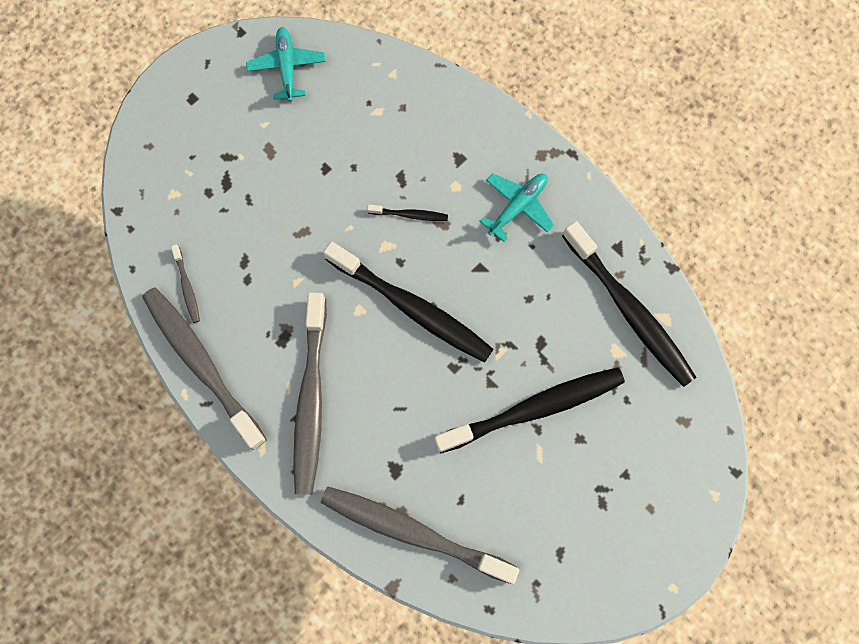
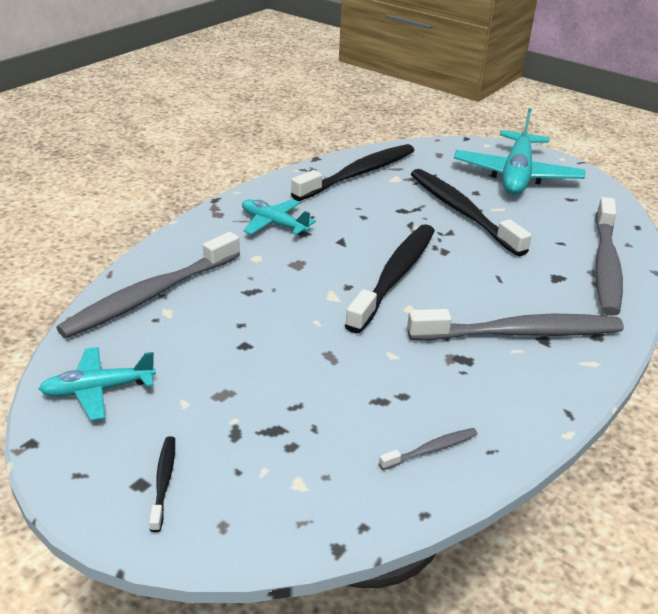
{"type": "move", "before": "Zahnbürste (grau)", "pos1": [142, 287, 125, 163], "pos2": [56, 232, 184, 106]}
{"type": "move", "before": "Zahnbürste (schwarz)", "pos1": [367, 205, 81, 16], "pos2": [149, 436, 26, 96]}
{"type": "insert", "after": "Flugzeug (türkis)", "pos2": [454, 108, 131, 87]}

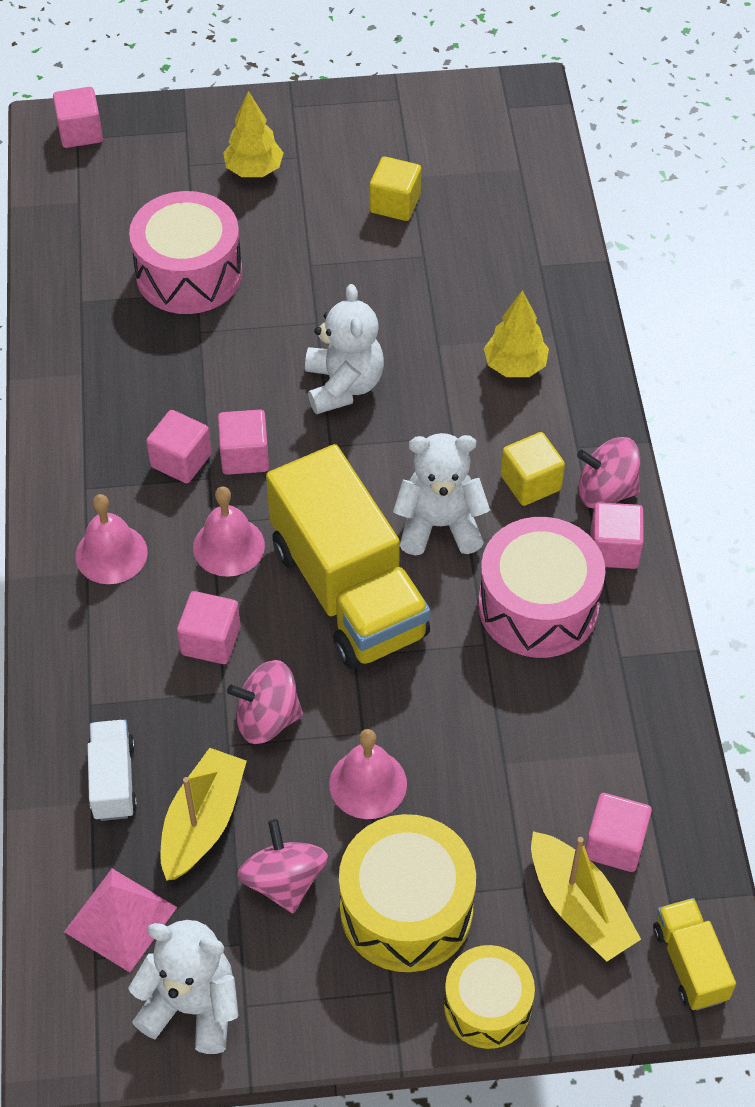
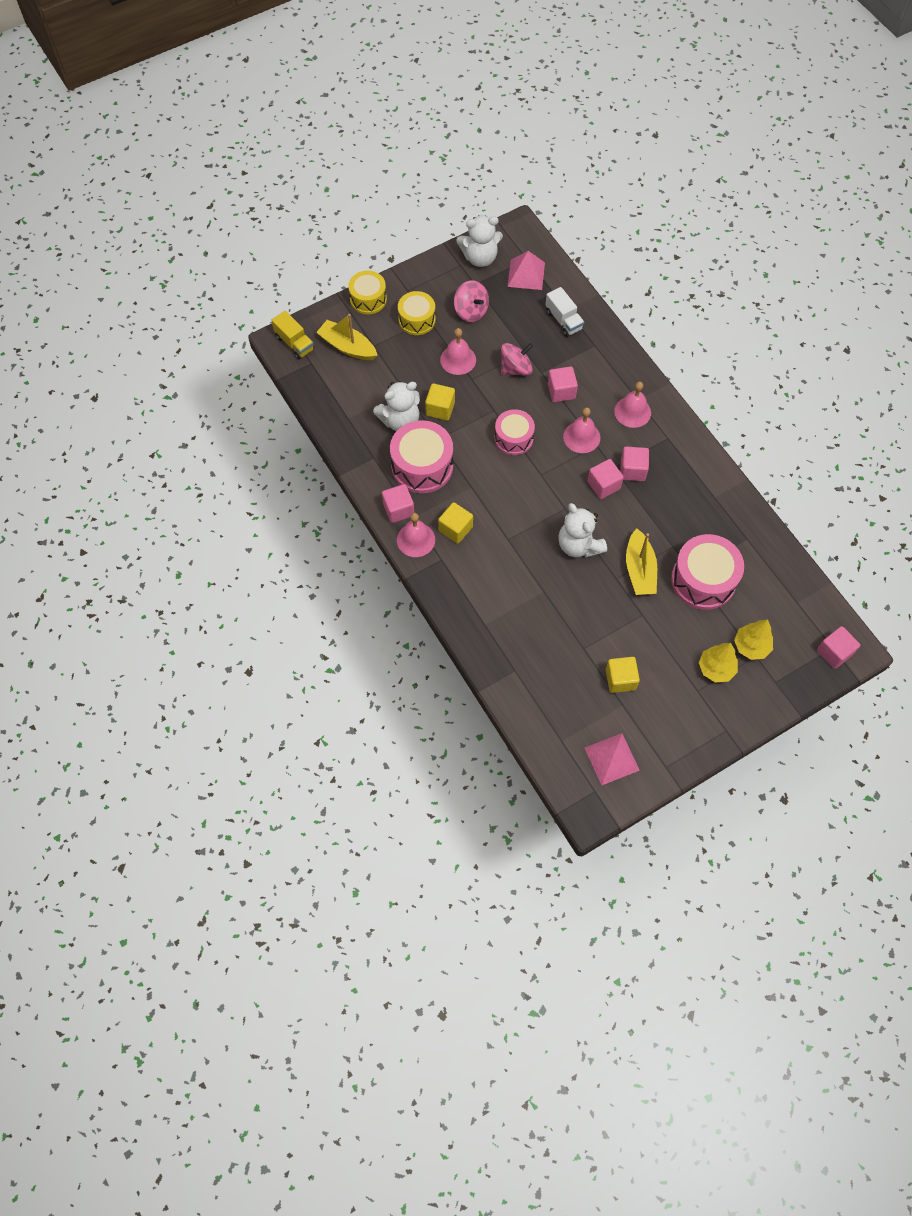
{"type": "move", "before": "Boot (gelb)", "pos1": [160, 748, 87, 133], "pos2": [626, 528, 31, 67]}
{"type": "replace", "before": "Lastwagen (gelb)", "after": "Trommel (rosa)", "pos1": [266, 444, 164, 225], "pos2": [495, 409, 40, 46]}
{"type": "resize", "before": "Trommel (gelb)", "pos1": [339, 814, 137, 158], "pos2": [398, 291, 38, 44], "scale": 0.64}
{"type": "move", "before": "Teddybär (weiß)", "pos1": [393, 433, 97, 122], "pos2": [373, 381, 47, 50]}
{"type": "move", "before": "Baum (gelb)", "pos1": [484, 290, 65, 87], "pos2": [734, 620, 39, 40]}
{"type": "replace", "before": "Kreisel (rosa)", "after": "Glocke (rosa)", "pos1": [577, 437, 63, 72], "pos2": [397, 513, 38, 44]}
{"type": "delete", "before": "Kubus (rosa)", "pos1": [585, 793, 67, 79]}
{"type": "insert", "after": "Kubus (gelb)", "pos2": [425, 383, 30, 37]}
{"type": "insert", "after": "Pyramide (rosa)", "pos2": [585, 733, 55, 52]}

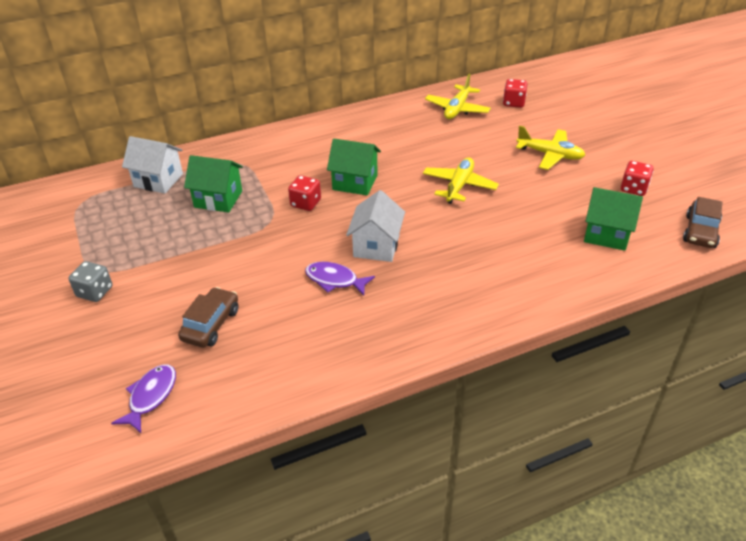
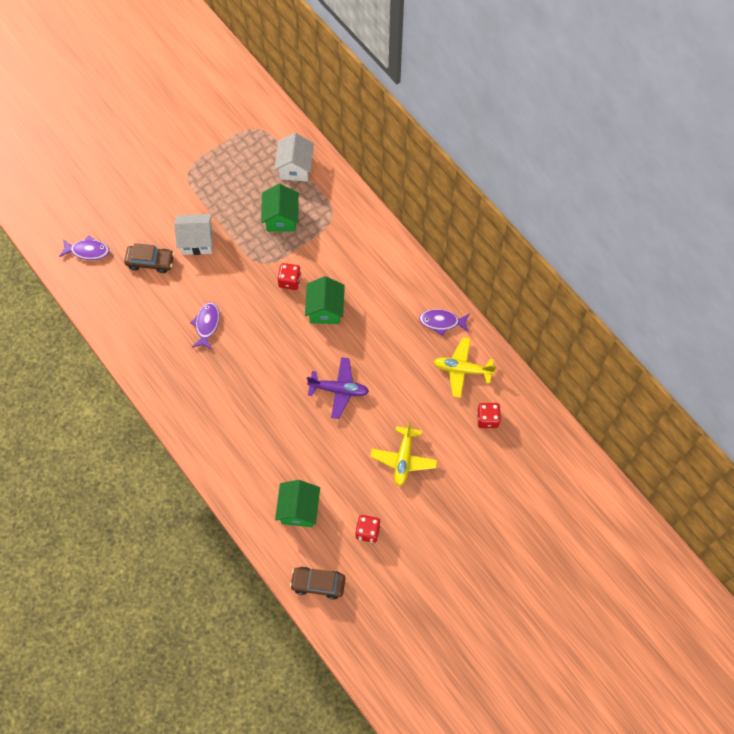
{"type": "delete", "before": "Spielwürfel (grau)", "pos1": [68, 261, 44, 41]}
{"type": "move", "before": "Haus (weiß)", "pos1": [346, 190, 59, 72], "pos2": [174, 214, 39, 41]}
{"type": "recolor", "before": "Flugzeug (gelb)", "after": "Flugzeug (lila)", "pos1": [423, 157, 76, 47], "pos2": [307, 357, 62, 62]}
{"type": "insert", "after": "Fisch (lila)", "pos2": [419, 309, 51, 27]}

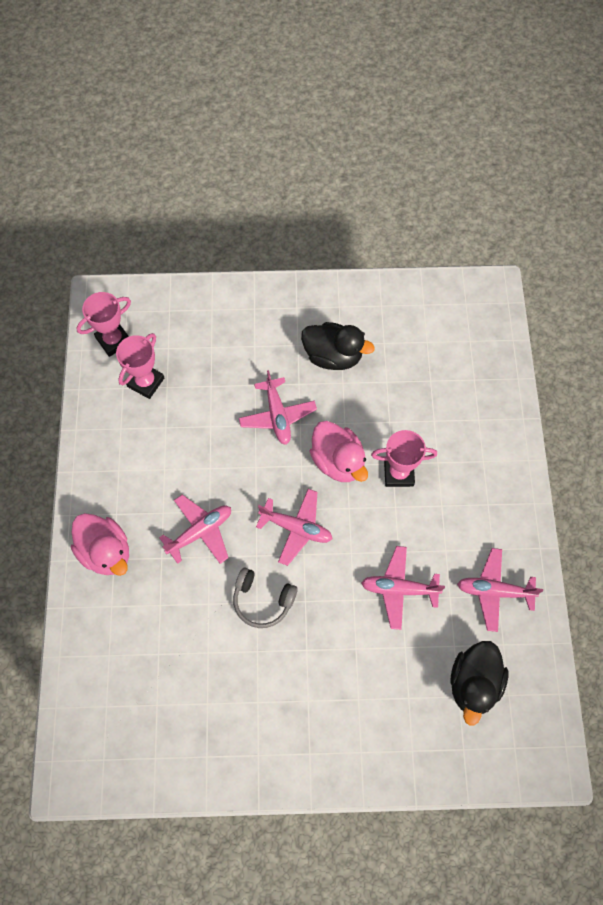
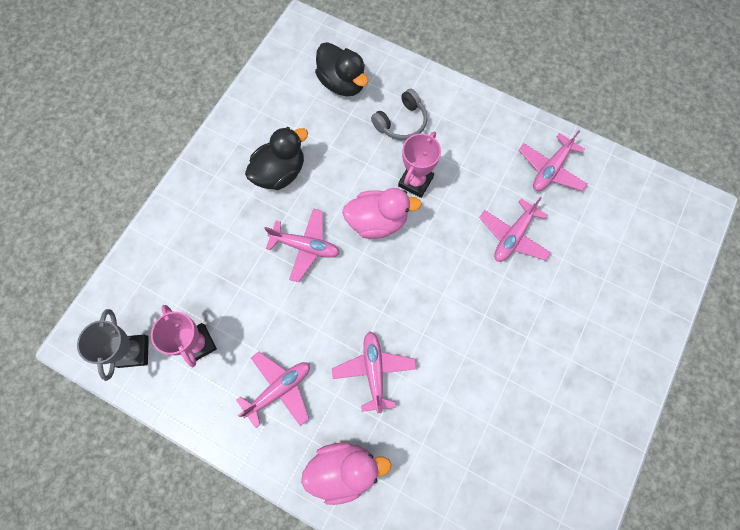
{"type": "recolor", "before": "Pokal (rosa)", "after": "Pokal (grau)", "pos1": [76, 292, 55, 65], "pos2": [77, 309, 72, 72]}
{"type": "move", "before": "Kopfhörer (grau)", "pos1": [233, 567, 65, 61], "pos2": [371, 89, 56, 51]}
{"type": "move", "before": "Flugzeug (rosa)", "pos1": [256, 489, 77, 77], "pos2": [236, 352, 74, 76]}
{"type": "move", "before": "Ente (schwarz)", "pos1": [451, 641, 57, 84], "pos2": [315, 42, 53, 54]}

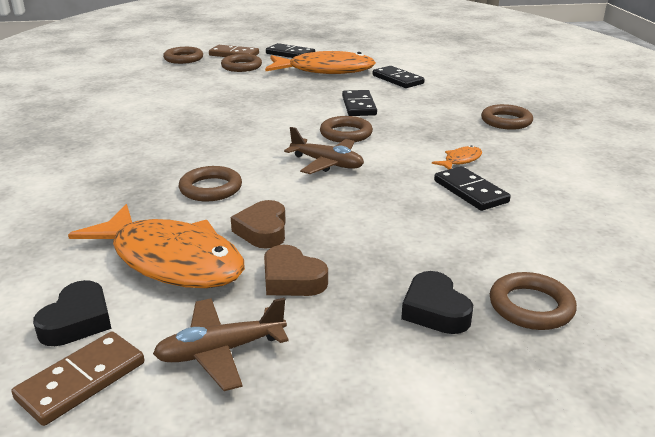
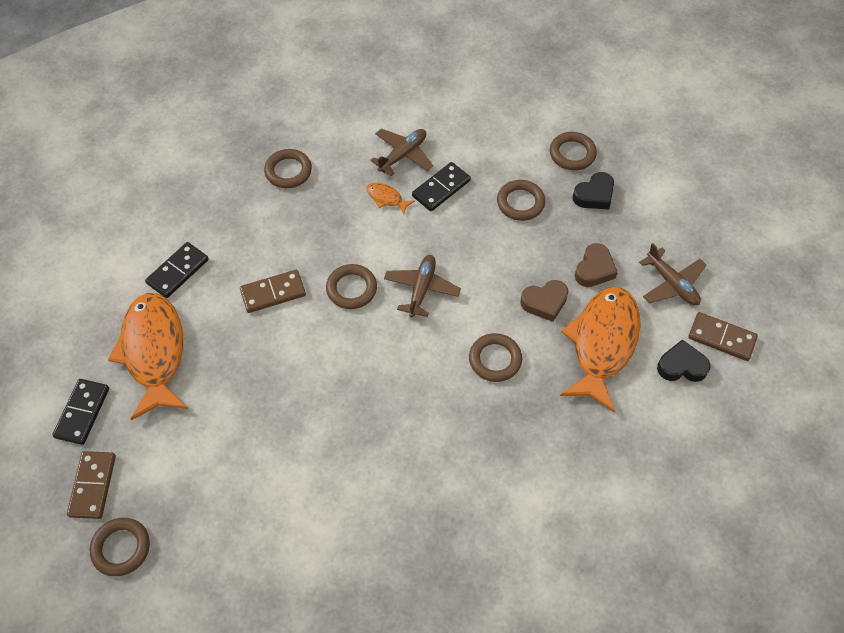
{"type": "move", "before": "Ring (braun)", "pos1": [221, 54, 41, 18], "pos2": [497, 180, 48, 41]}
{"type": "recolor", "before": "Dominostein (schwarz)", "after": "Dominostein (braun)", "pos1": [342, 90, 35, 26], "pos2": [240, 270, 66, 43]}
{"type": "insert", "after": "Flugzeug (braun)", "pos2": [370, 129, 63, 47]}

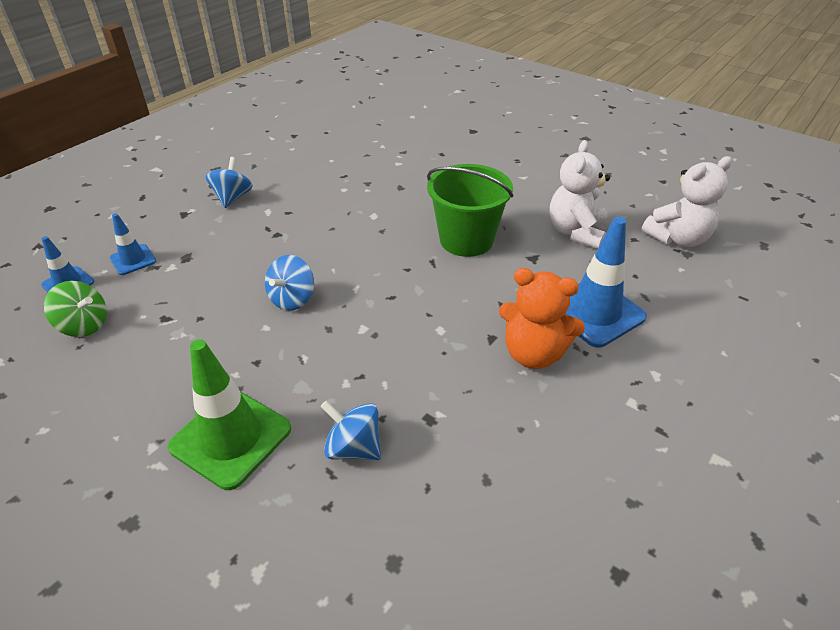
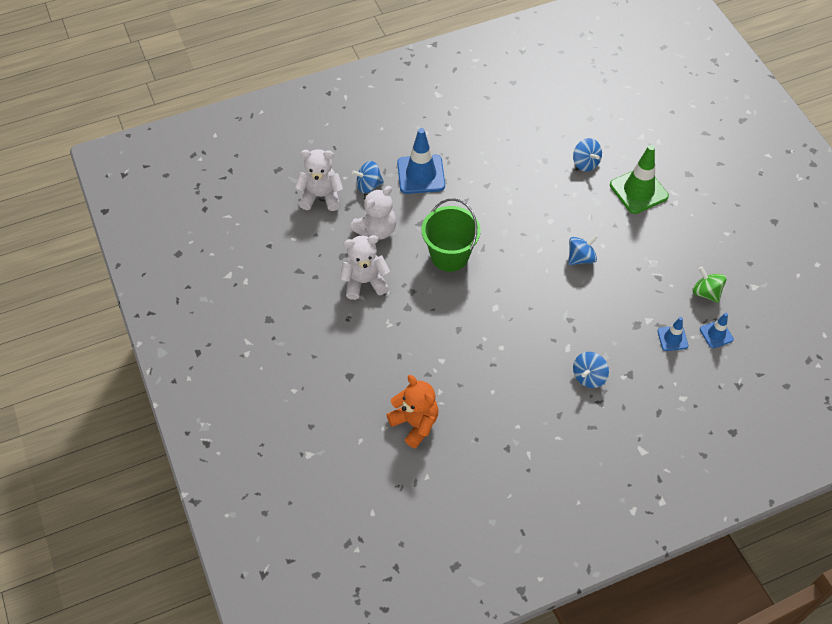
{"type": "move", "before": "Teddybär (orange)", "pos1": [499, 268, 86, 101], "pos2": [386, 375, 52, 74]}
{"type": "insert", "after": "Teddybär (weiß)", "pos2": [340, 235, 50, 65]}
{"type": "insert", "after": "Kreisel (blau)", "pos2": [352, 161, 32, 33]}

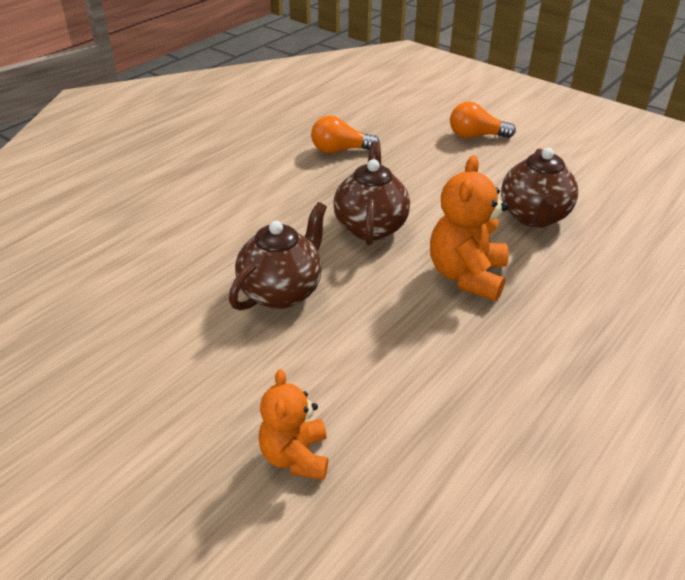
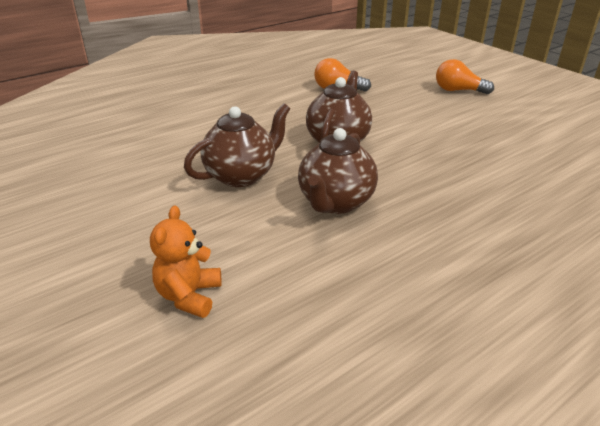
{"type": "delete", "before": "Teddybär (orange)", "pos1": [430, 155, 79, 146]}
{"type": "move", "before": "Teekanne (braun)", "pos1": [501, 148, 77, 80], "pos2": [298, 128, 80, 86]}

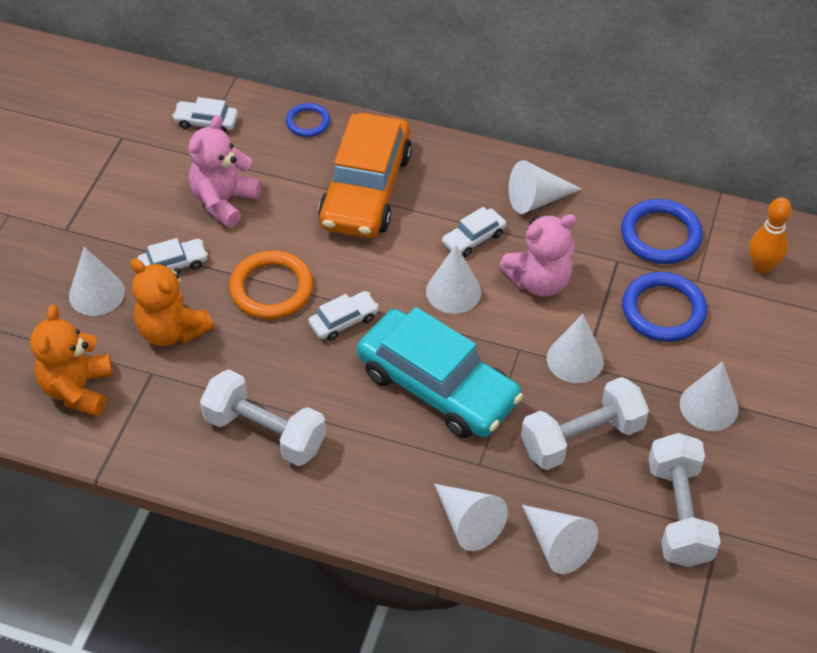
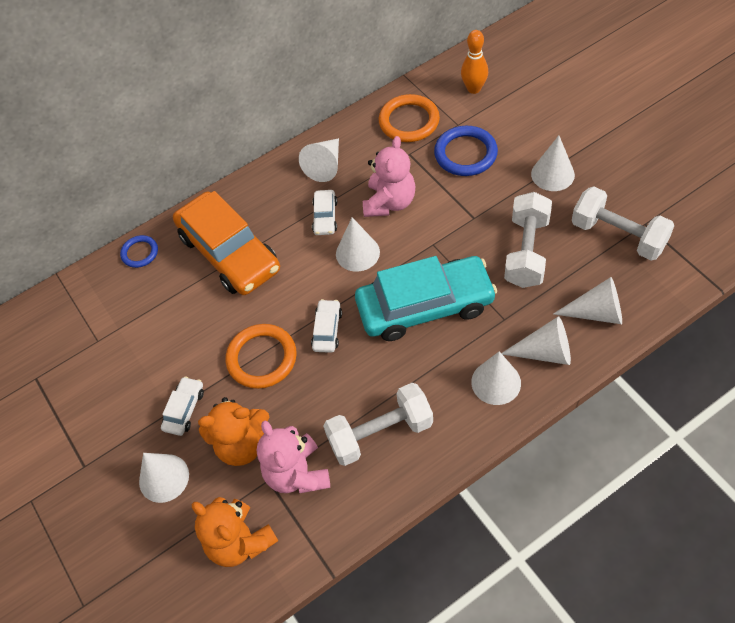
{"type": "delete", "before": "Auto (weiß)", "pos1": [172, 97, 66, 36]}
{"type": "move", "before": "Teddybär (rosa)", "pos1": [188, 115, 73, 113], "pos2": [257, 421, 73, 72]}
{"type": "move", "before": "Kegel (weiß)", "pos1": [547, 314, 57, 69], "pos2": [471, 351, 50, 54]}
{"type": "recolor", "before": "Ring (blau)", "after": "Ring (orange)", "pos1": [621, 199, 82, 65], "pos2": [379, 94, 61, 48]}

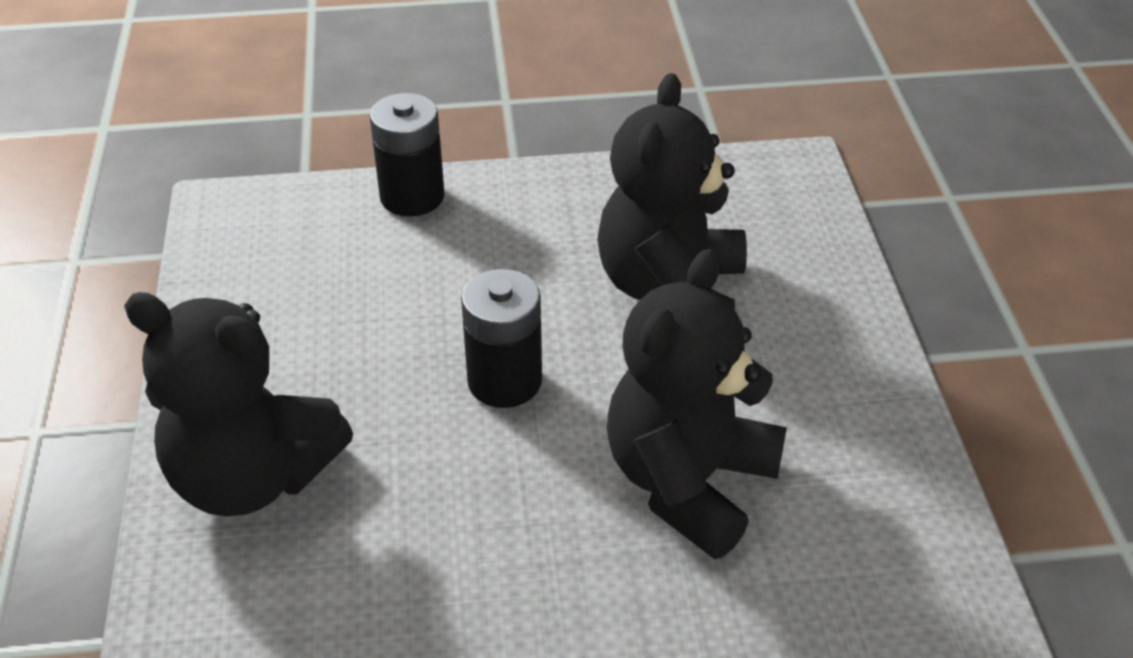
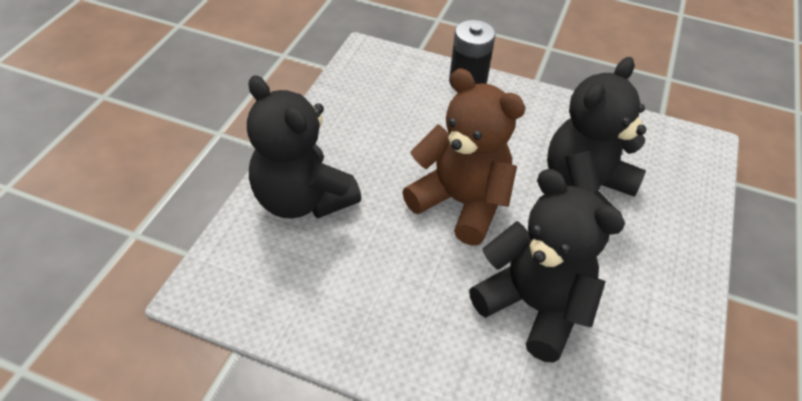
{"type": "replace", "before": "Batterie (schwarz)", "after": "Teddybär (braun)", "pos1": [461, 269, 81, 139], "pos2": [403, 69, 123, 177]}
{"type": "rotate", "before": "Teddybär (schwarz)", "pos1": [607, 249, 180, 310], "pos2": [469, 169, 156, 194], "turn": 75}

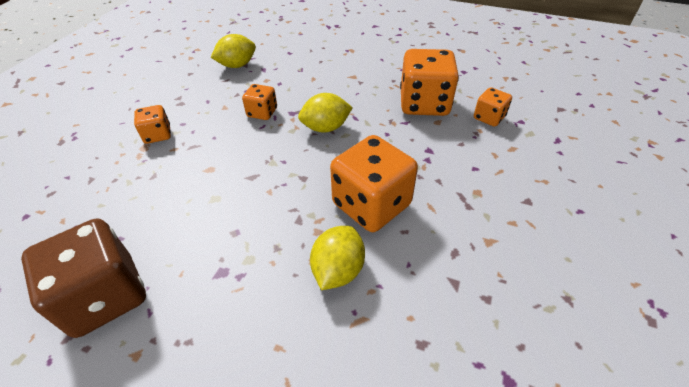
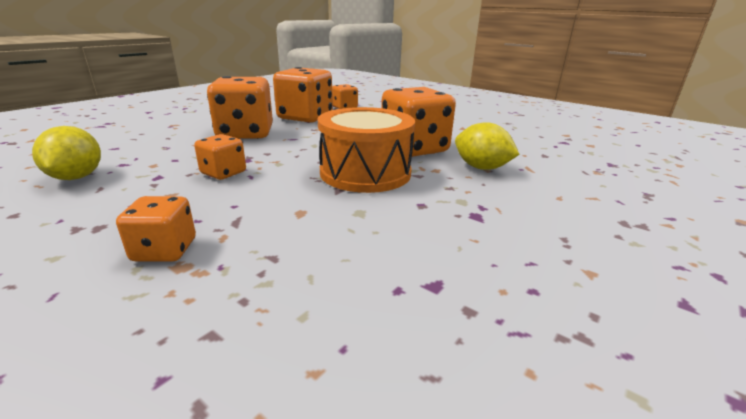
{"type": "delete", "before": "Spielwürfel (braun)", "pos1": [21, 218, 125, 120]}
{"type": "delete", "before": "Zitrone (gelb)", "pos1": [298, 93, 55, 39]}
{"type": "insert", "after": "Spielwürfel (orange)", "pos2": [207, 76, 66, 63]}
{"type": "insert", "after": "Trommel (orange)", "pos2": [318, 107, 97, 86]}

